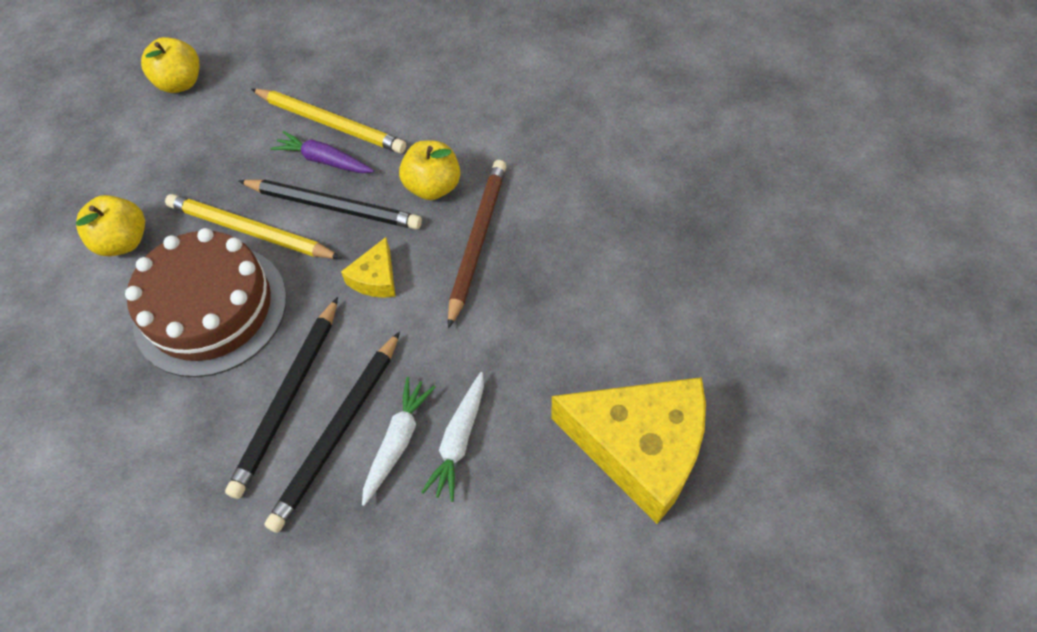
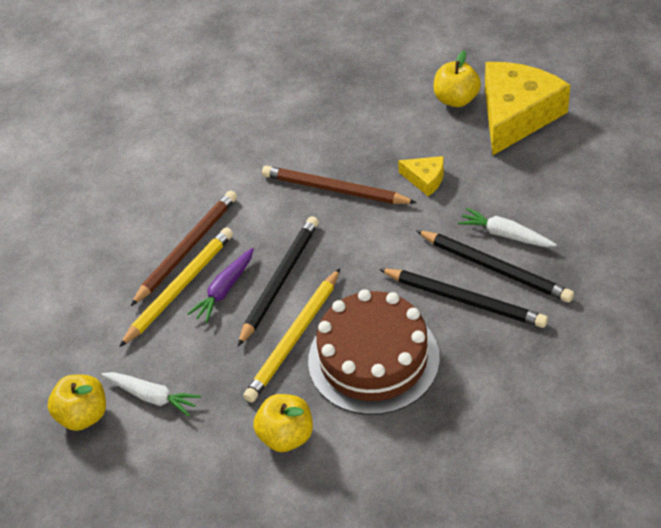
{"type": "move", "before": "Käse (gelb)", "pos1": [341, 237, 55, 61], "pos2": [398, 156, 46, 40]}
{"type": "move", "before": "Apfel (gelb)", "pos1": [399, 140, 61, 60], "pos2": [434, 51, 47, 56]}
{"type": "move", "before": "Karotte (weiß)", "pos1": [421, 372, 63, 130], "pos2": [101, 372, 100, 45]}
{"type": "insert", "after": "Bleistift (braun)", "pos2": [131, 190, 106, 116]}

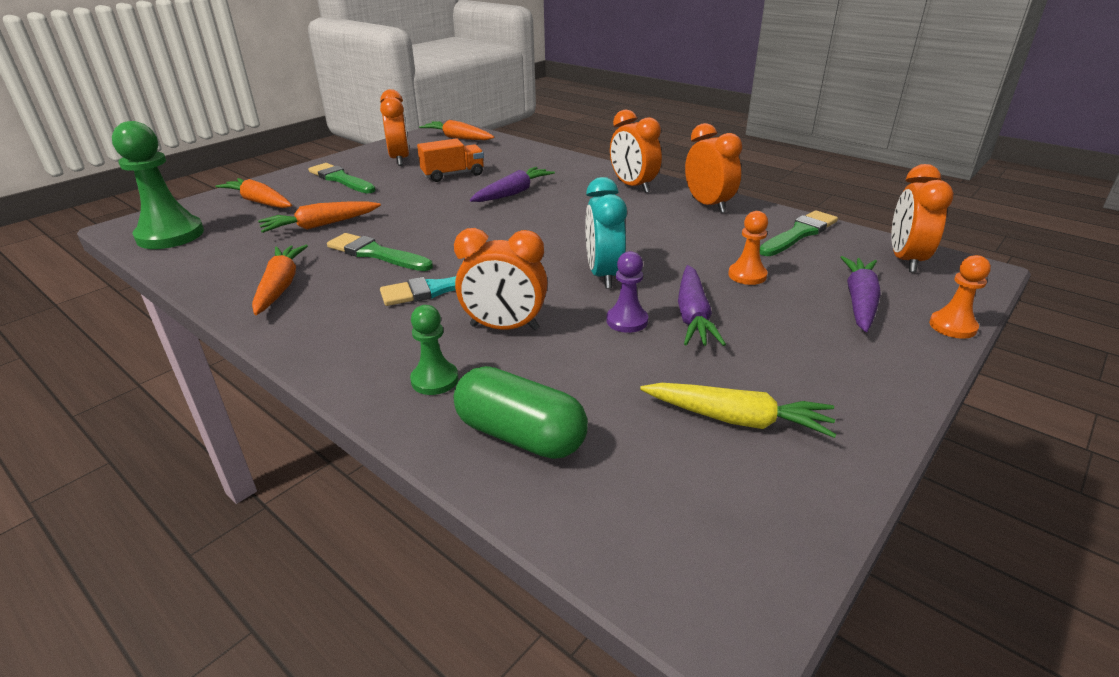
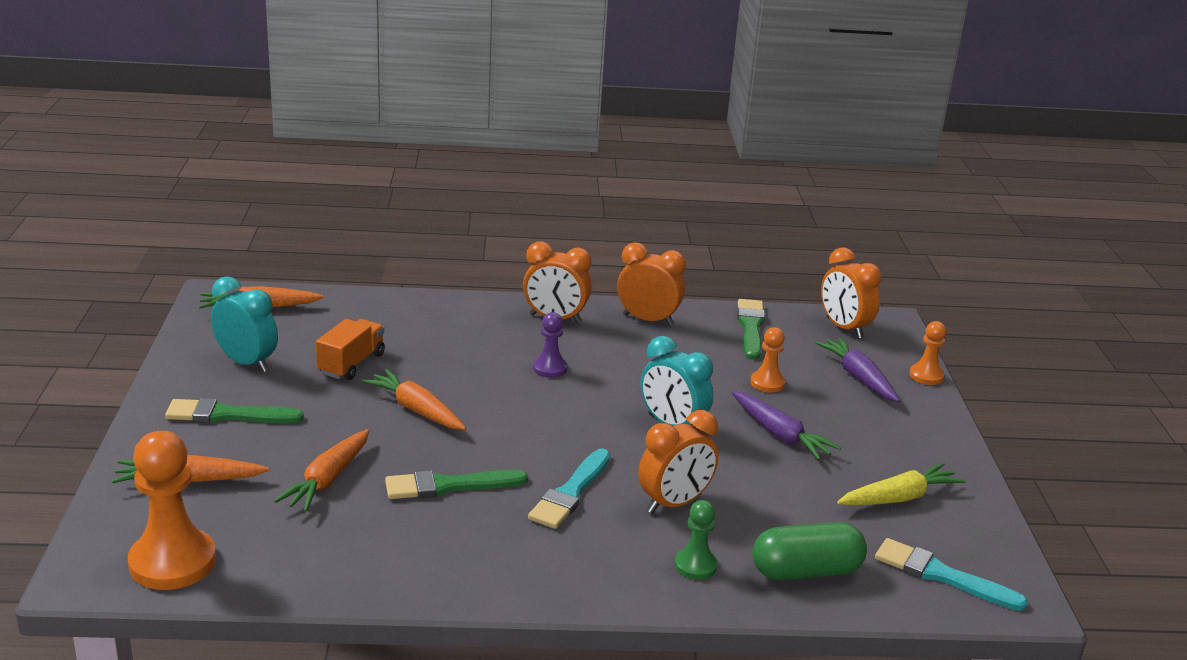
{"type": "recolor", "before": "Bauer (grün)", "after": "Bauer (orange)", "pos1": [112, 121, 92, 128], "pos2": [128, 431, 88, 159]}
{"type": "move", "before": "Karotte (orange)", "pos1": [252, 245, 56, 70], "pos2": [362, 369, 104, 61]}
{"type": "recolor", "before": "Wecker (orange)", "after": "Wecker (türkis)", "pos1": [380, 89, 29, 77], "pos2": [211, 276, 67, 96]}
{"type": "delete", "before": "Karotte (lila)", "pos1": [470, 167, 85, 35]}
{"type": "move", "before": "Bauer (lila)", "pos1": [606, 251, 42, 82], "pos2": [533, 312, 34, 66]}
{"type": "insert", "after": "Pinsel (türkis)", "pos2": [875, 538, 153, 73]}

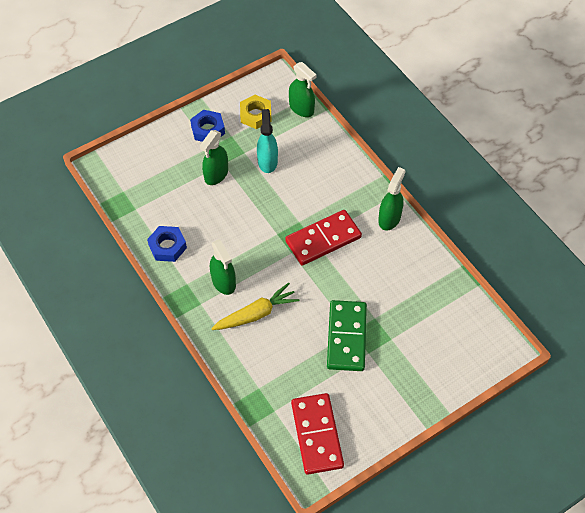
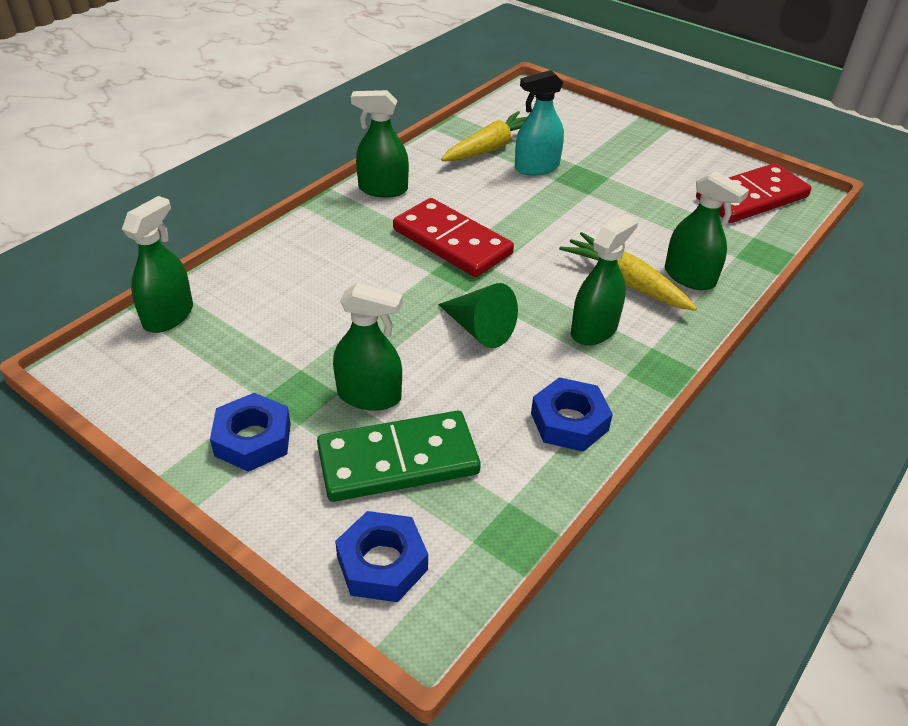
{"type": "delete", "before": "Sechskantmutter (gelb)", "pos1": [240, 95, 32, 34]}
{"type": "move", "before": "Sprühflasche (türkis)", "pos1": [257, 109, 21, 64], "pos2": [515, 70, 49, 106]}
{"type": "move", "before": "Dominostein (grün)", "pos1": [327, 300, 40, 71], "pos2": [317, 411, 164, 91]}
{"type": "insert", "after": "Sechskantmutter (blau)", "pos2": [335, 511, 93, 91]}
{"type": "insert", "after": "Kegel (grün)", "pos2": [438, 283, 80, 65]}
{"type": "insert", "after": "Karotte (gelb)", "pos2": [441, 111, 86, 50]}
{"type": "insert", "after": "Sprühflasche (grün)", "pos2": [665, 171, 84, 119]}

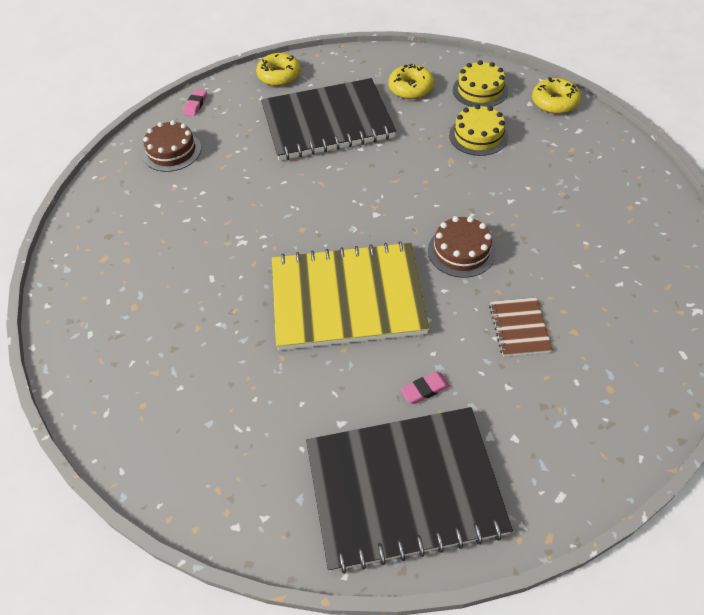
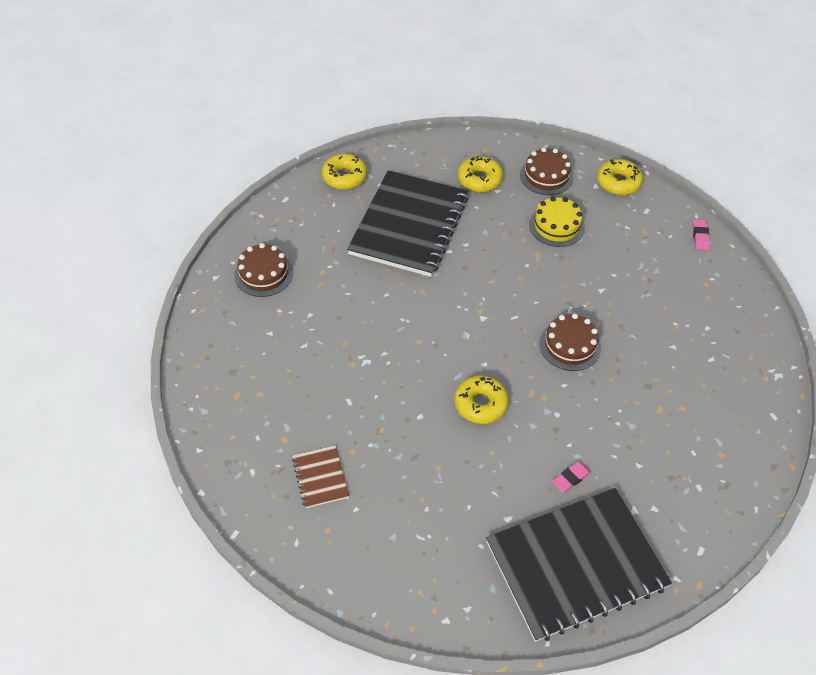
{"type": "move", "before": "Radiergummi (rosa)", "pos1": [183, 89, 24, 27], "pos2": [693, 219, 17, 31]}
{"type": "rotate", "before": "Notizbuch (schwarz)", "pos1": [261, 78, 135, 83], "pos2": [347, 170, 121, 107], "turn": -45}
{"type": "replace", "before": "Notizbuch (gelb)", "after": "Donut (gelb)", "pos1": [272, 241, 158, 109], "pos2": [455, 375, 54, 49]}
{"type": "recolor", "before": "Kuchen (gelb)", "after": "Kuchen (braun)", "pos1": [453, 60, 55, 47], "pos2": [520, 147, 54, 48]}
{"type": "move", "before": "Notizbuch (braun)", "pos1": [489, 298, 64, 59], "pos2": [292, 445, 57, 63]}

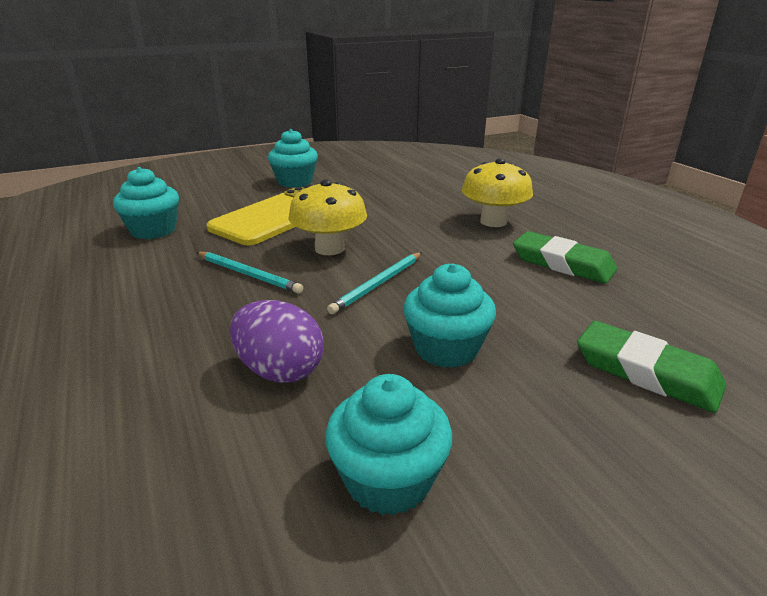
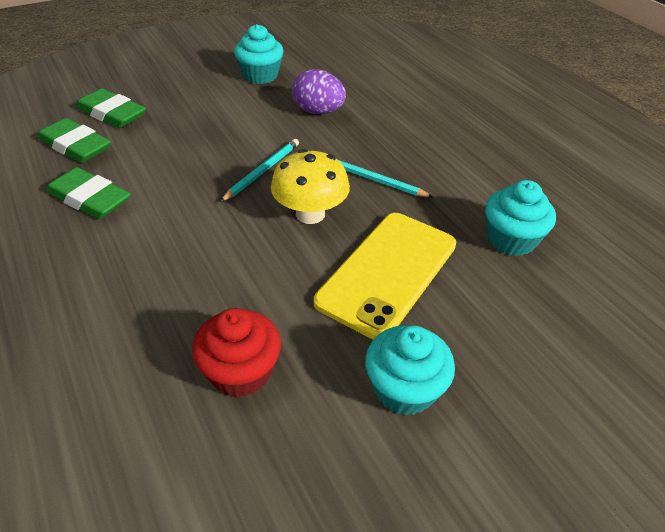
{"type": "delete", "before": "Muffin (türkis)", "pos1": [403, 263, 93, 105]}
{"type": "delete", "before": "Pilz (gelb)", "pos1": [462, 158, 71, 69]}
{"type": "insert", "after": "Radiergummi (grün)", "pos2": [37, 118, 74, 45]}
{"type": "insert", "after": "Muffin (rot)", "pos2": [192, 308, 89, 90]}

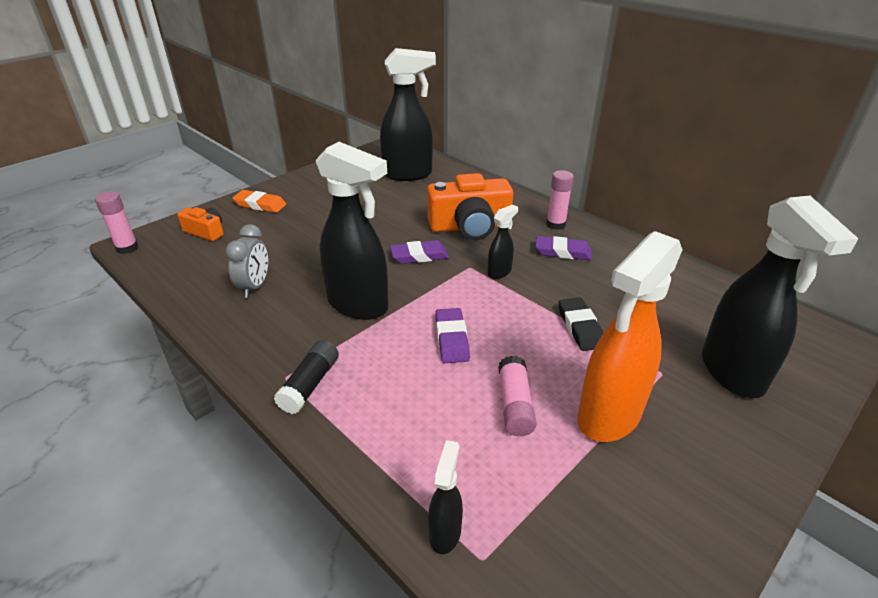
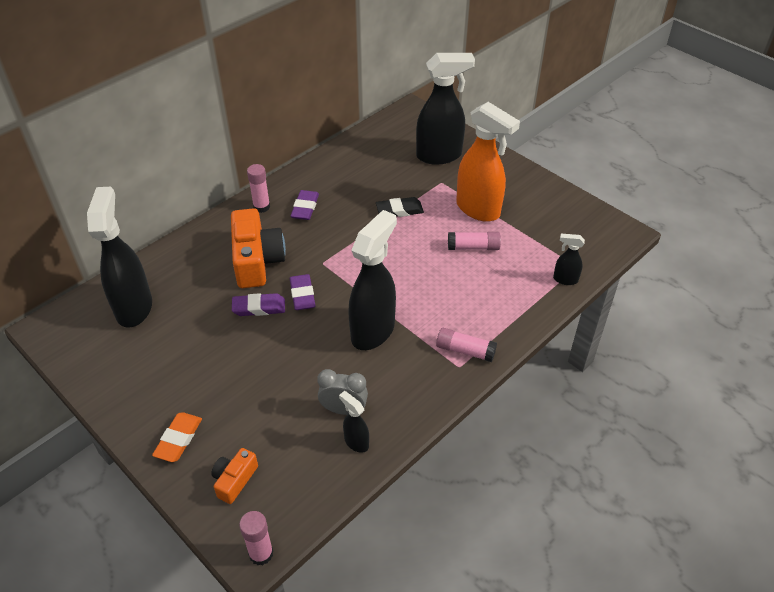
{"type": "recolor", "before": "Klebestift (schwarz)", "after": "Klebestift (rosa)", "pos1": [274, 340, 65, 74], "pos2": [436, 328, 61, 34]}
{"type": "move", "before": "Radiergummi (lila)", "pos1": [435, 308, 35, 55], "pos2": [232, 293, 53, 23]}
{"type": "move", "before": "Sprühflasche (schwarz)", "pos1": [488, 205, 30, 74], "pos2": [339, 391, 30, 62]}

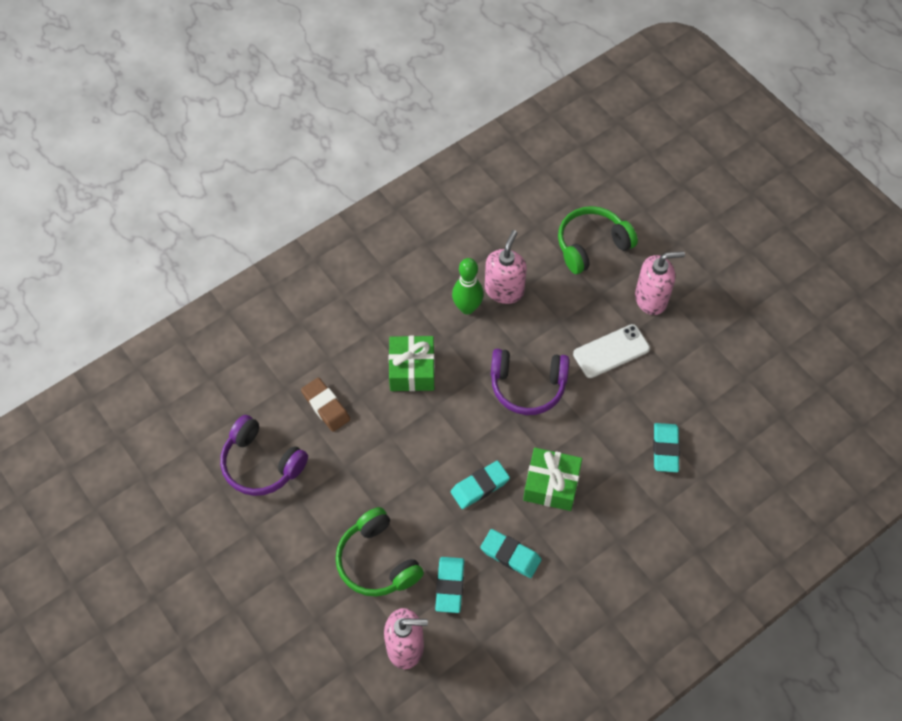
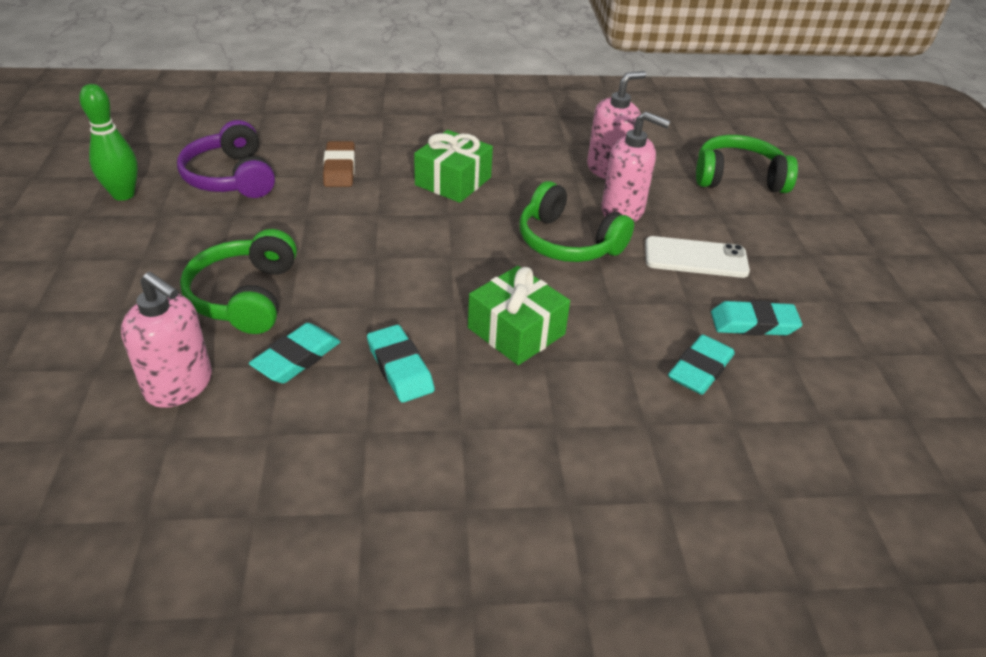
{"type": "move", "before": "Radiergummi (türkis)", "pos1": [450, 461, 60, 48], "pos2": [711, 300, 91, 36]}
{"type": "move", "before": "Bowlingkegel (grün)", "pos1": [452, 258, 32, 56], "pos2": [79, 84, 59, 117]}
{"type": "recolor", "before": "Kopfhörer (lila)", "after": "Kopfhörer (grün)", "pos1": [491, 349, 78, 66], "pos2": [520, 181, 114, 81]}
{"type": "move", "before": "Seifenspender (rosa)", "pos1": [635, 251, 50, 64], "pos2": [601, 112, 69, 110]}

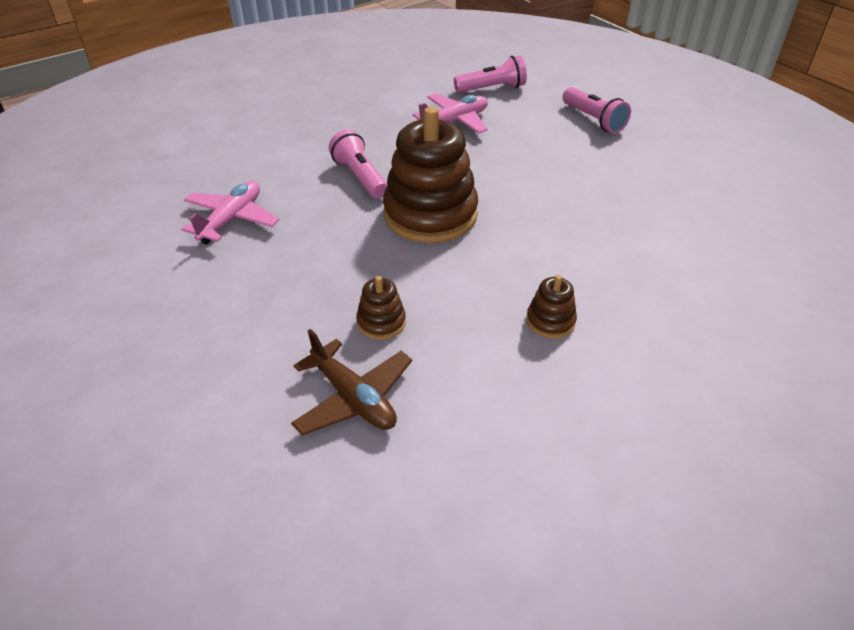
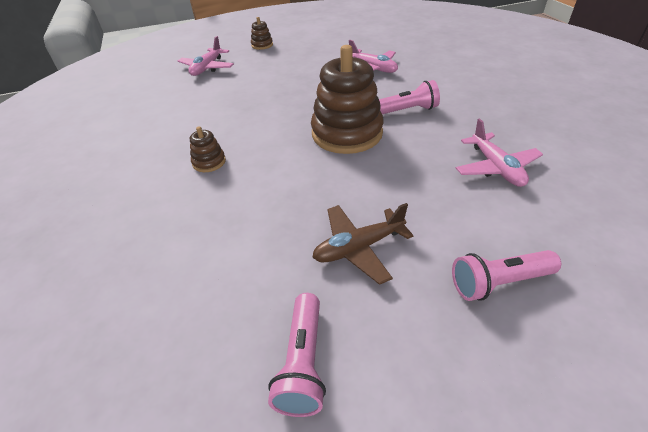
{"type": "move", "before": "Flugzeug (braun)", "pos1": [291, 329, 121, 106], "pos2": [312, 203, 102, 82]}
{"type": "move", "before": "Stapelspielzeug (braun)", "pos1": [356, 276, 50, 64], "pos2": [251, 17, 22, 33]}
{"type": "move", "before": "Taschenlampe (rosa)", "pos1": [454, 55, 73, 38], "pos2": [268, 293, 58, 124]}
{"type": "insert", "after": "Flugzeug (rosa)", "pos2": [178, 36, 56, 40]}

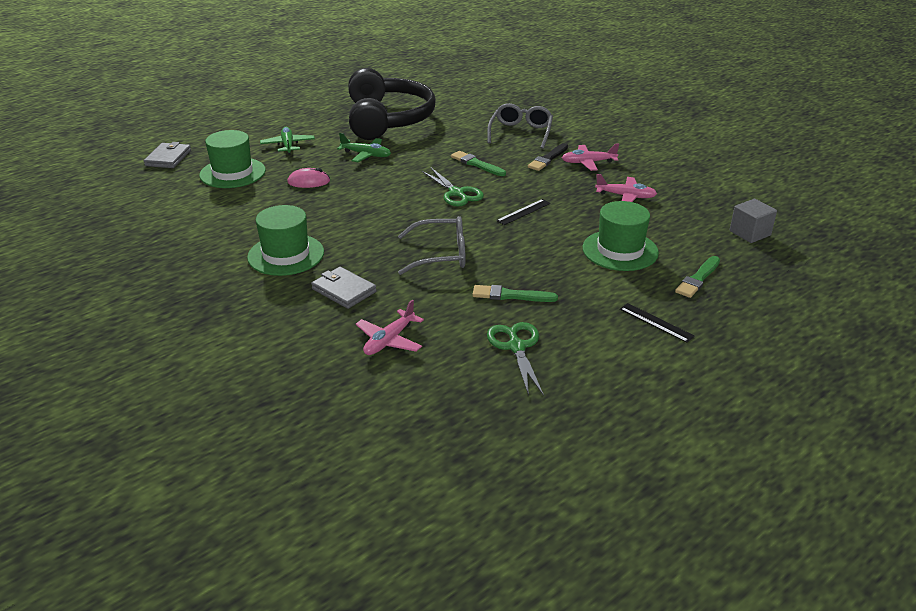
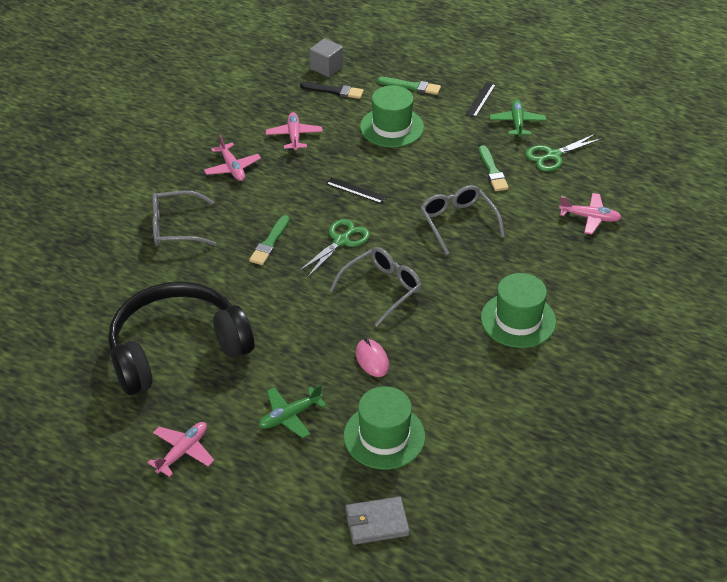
{"type": "delete", "before": "Geldbörse (grau)", "pos1": [311, 267, 66, 42]}
{"type": "move", "before": "Flugzeug (grün)", "pos1": [337, 133, 54, 29], "pos2": [490, 100, 56, 37]}
{"type": "move", "before": "Pinsel (schwarz)", "pos1": [528, 143, 40, 28], "pos2": [300, 82, 64, 17]}
{"type": "insert", "after": "Flugzeug (rosa)", "pos2": [148, 422, 66, 55]}
{"type": "insert", "after": "Brille (grau)", "pos2": [329, 247, 93, 80]}

